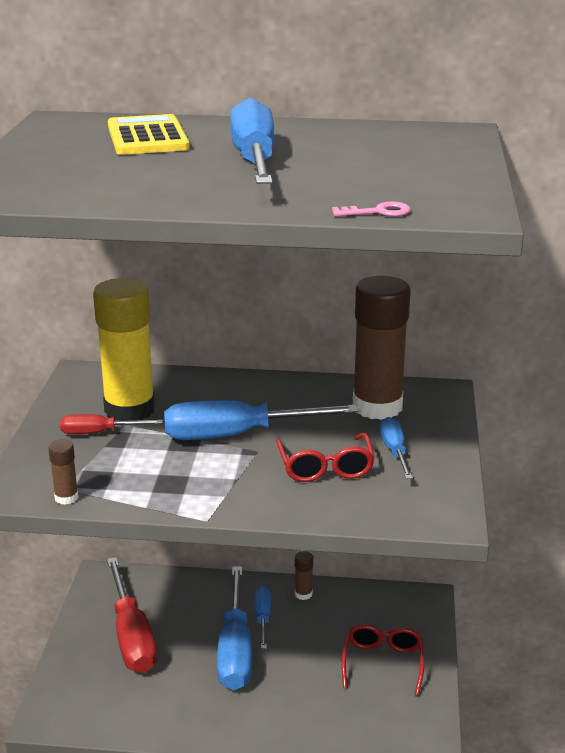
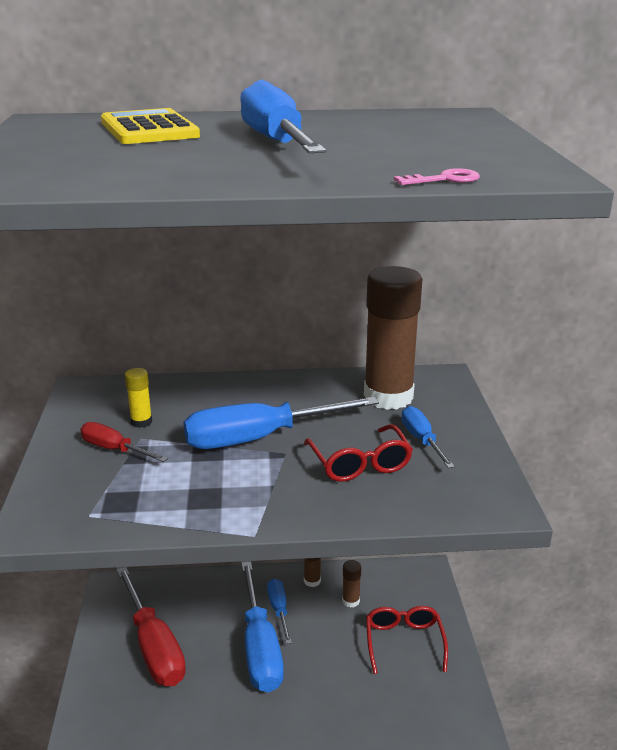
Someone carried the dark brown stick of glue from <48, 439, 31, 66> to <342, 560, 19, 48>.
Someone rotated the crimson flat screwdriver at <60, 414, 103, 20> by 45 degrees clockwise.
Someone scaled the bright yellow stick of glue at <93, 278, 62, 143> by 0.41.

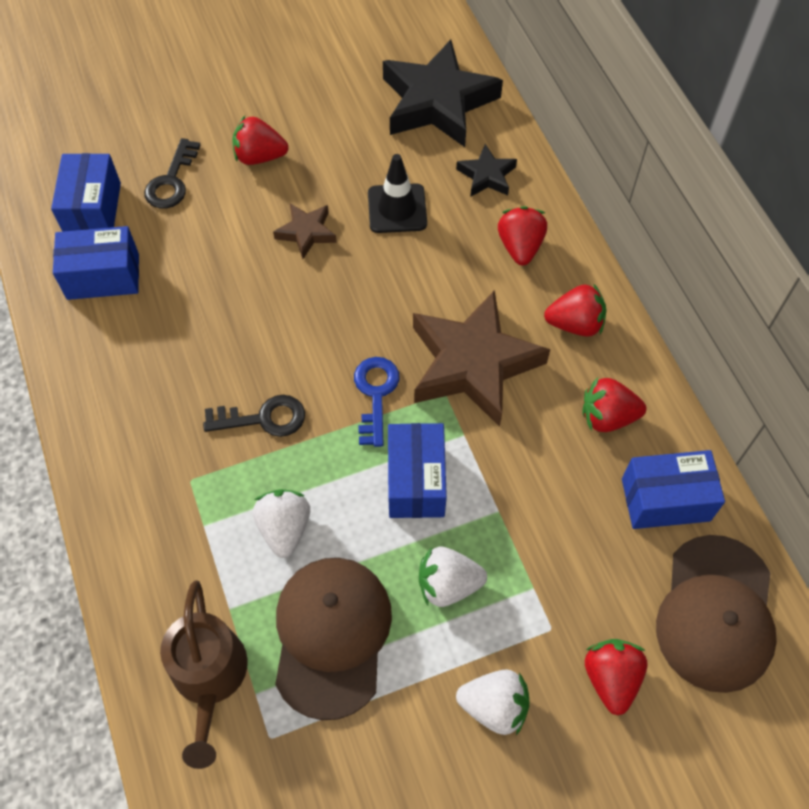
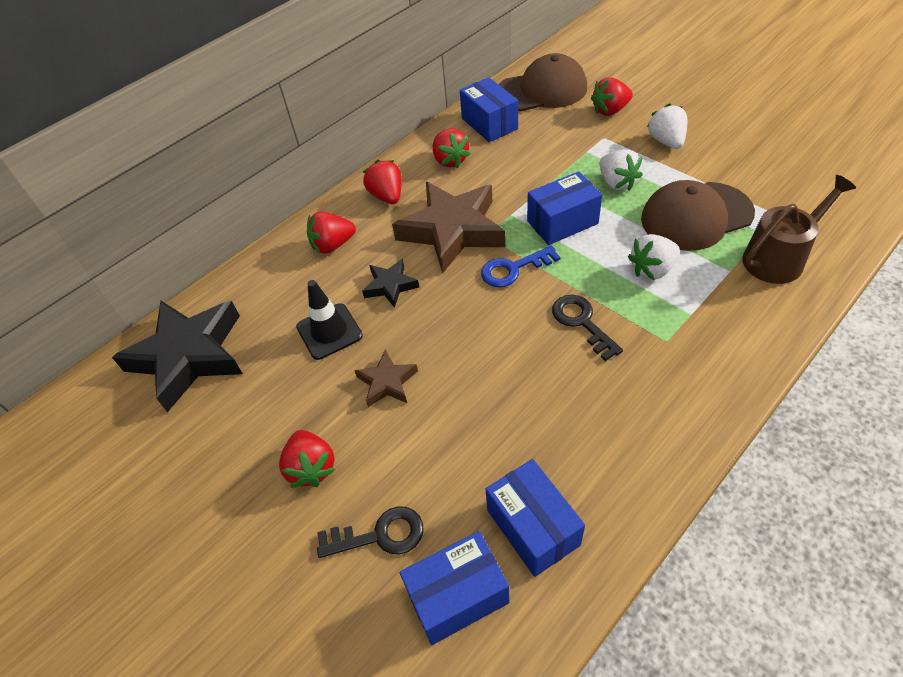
Someone carried the ebony star from <456, 144, 61, 53> to <362, 259, 57, 49>.

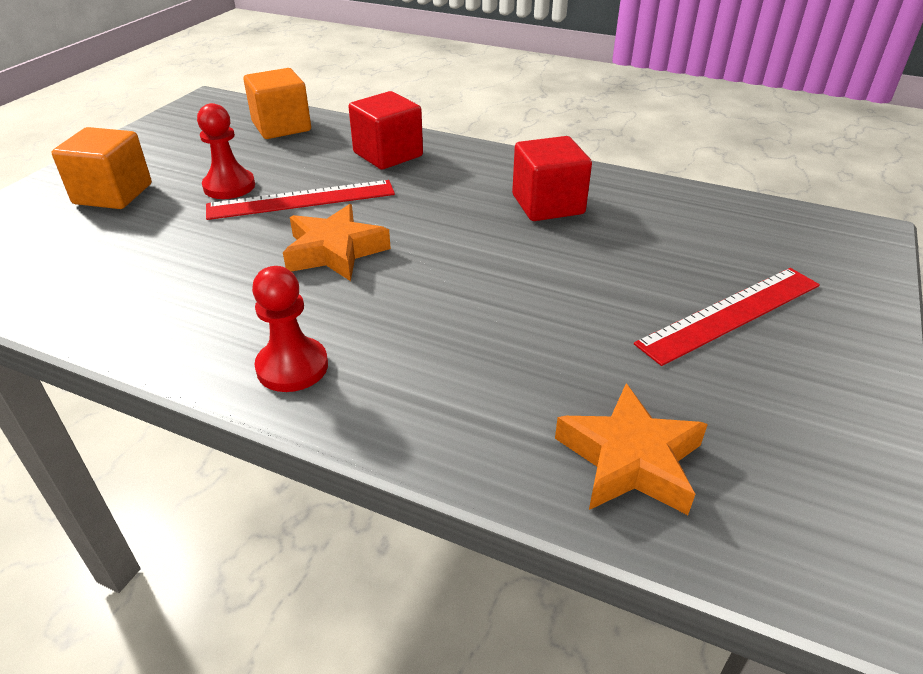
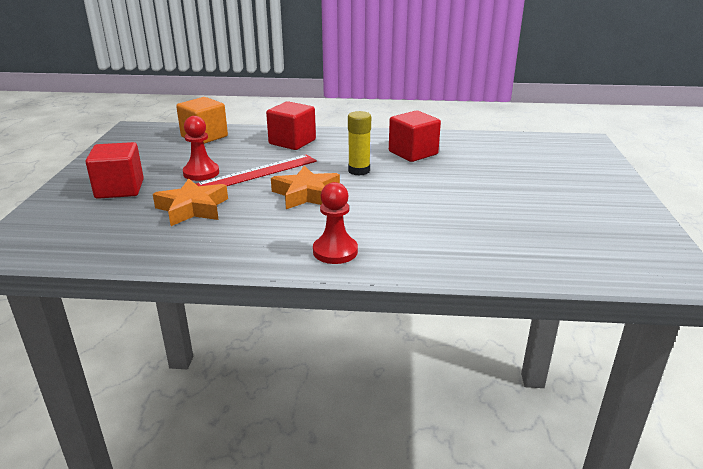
Someone repainted the orange-coloured solid cube at <52, 127, 100, 82>, which became the crimson solid cube at <85, 142, 59, 57>.
Someone carried the orange-coloured star from <555, 383, 153, 132> to <153, 178, 75, 48>.
Someone took away the crimson ruler at <634, 268, 186, 98>.
Someone put down the bright yellow stick of glue at <348, 111, 23, 65>.

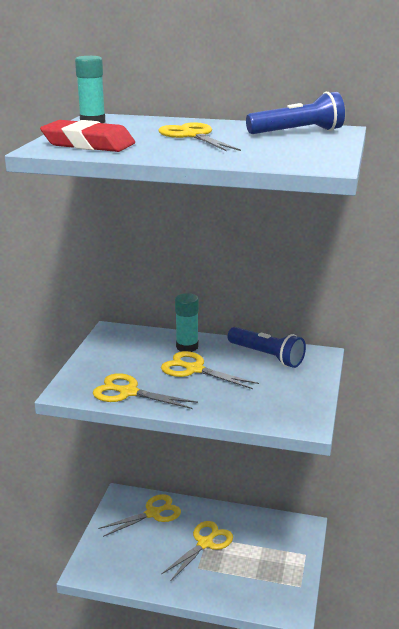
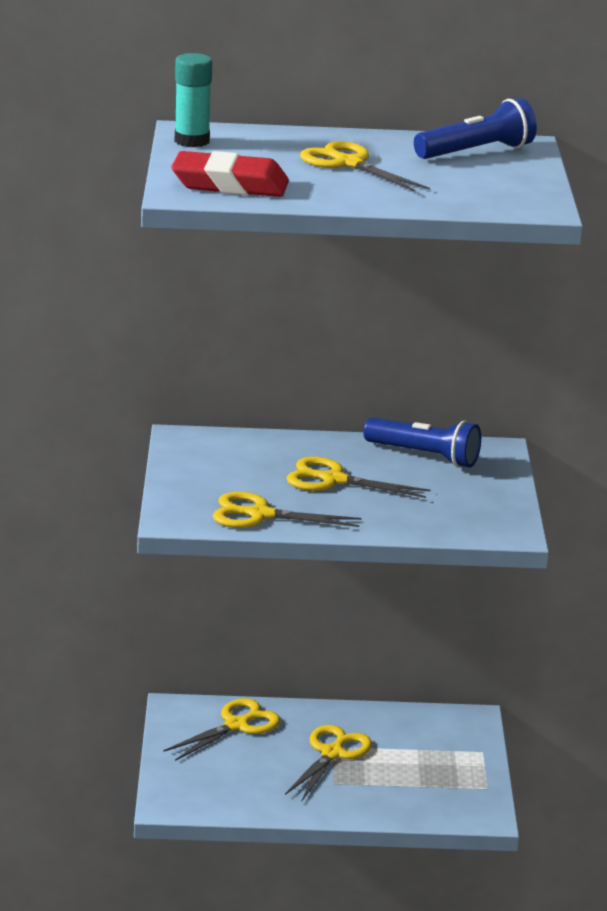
Someone took away the turquoise stick of glue at <175, 293, 24, 59>.

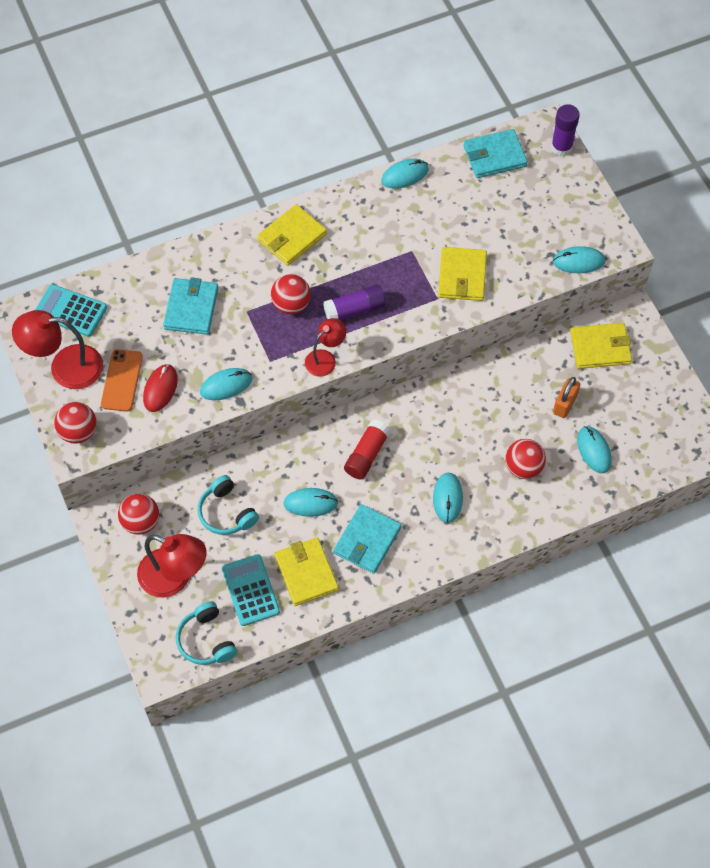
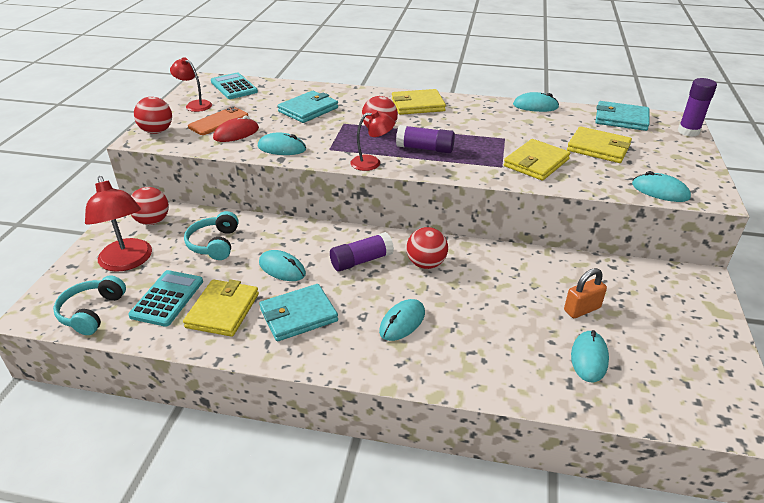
Someone scaled the crimson reading lamp at <12, 310, 91, 79> by 0.60.
Someone repainted the crimson stick of glue at <344, 420, 47, 59>, which became the violet stick of glue at <330, 232, 64, 40>.
Someone carried the crimson play ball from <505, 439, 41, 40> to <406, 227, 42, 42>.
Someone carried the bright yellow billfold from <570, 323, 62, 46> to <567, 126, 65, 37>.

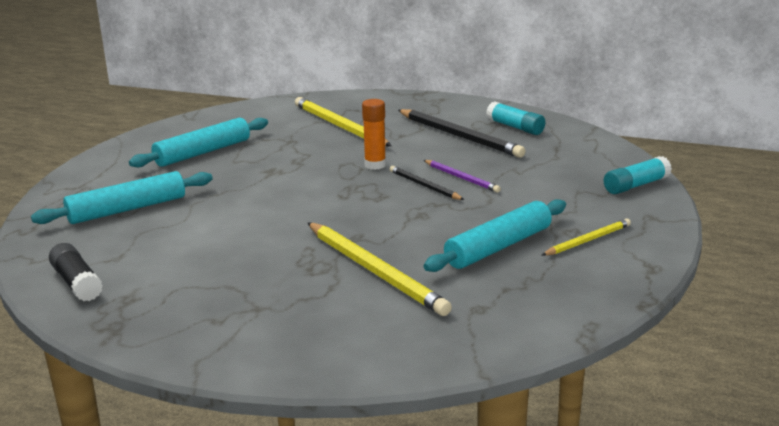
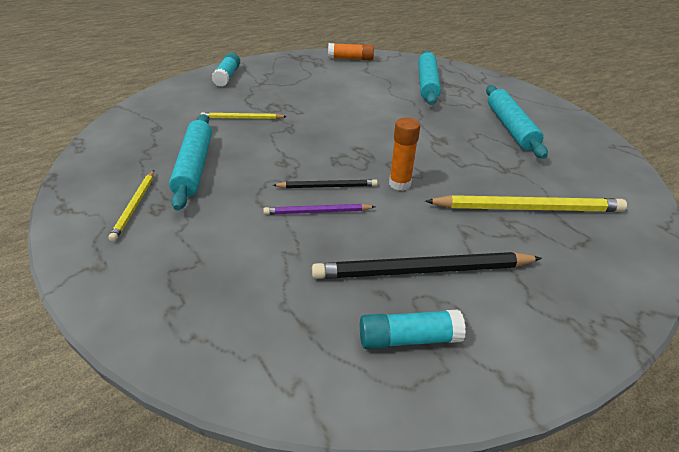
Someone repainted the ebony stick of glue at <49, 243, 54, 58>, which became the orange-coloured stick of glue at <328, 43, 46, 17>.
Someone scaled the bright yellow lead pencil at <308, 222, 144, 94> by 0.55.
Someone carried the turquoise stick of glue from <604, 156, 68, 38> to <211, 52, 29, 35>.

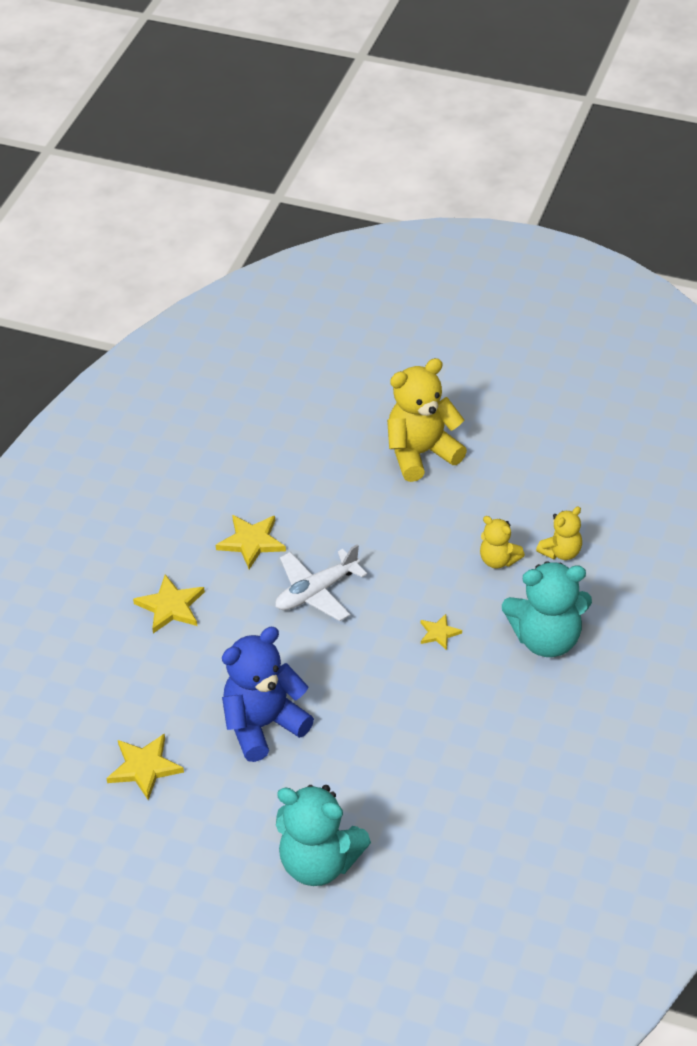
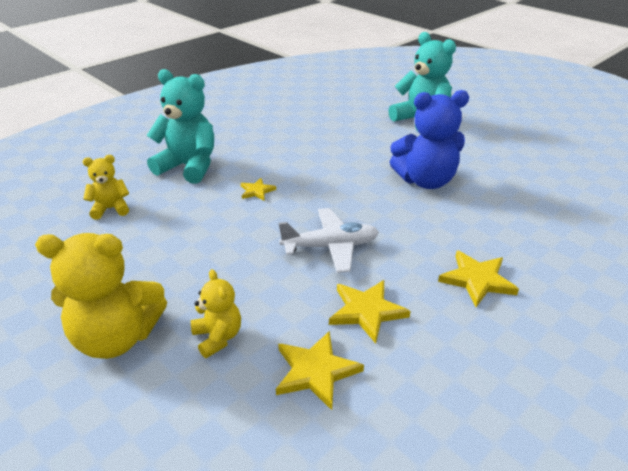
Someone carried the bright yellow star from <106, 733, 78, 67> to <276, 331, 88, 79>.
Someone carried the bright yellow teddy from <480, 516, 45, 53> to <191, 269, 50, 89>.

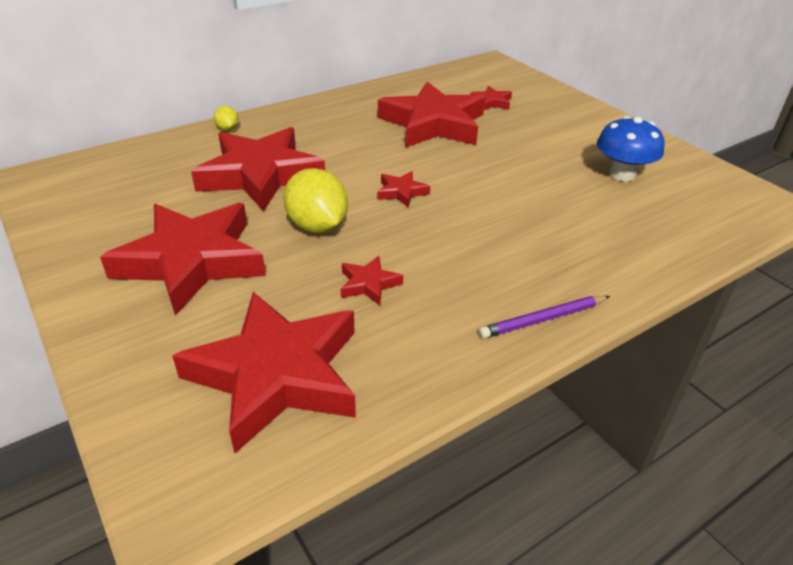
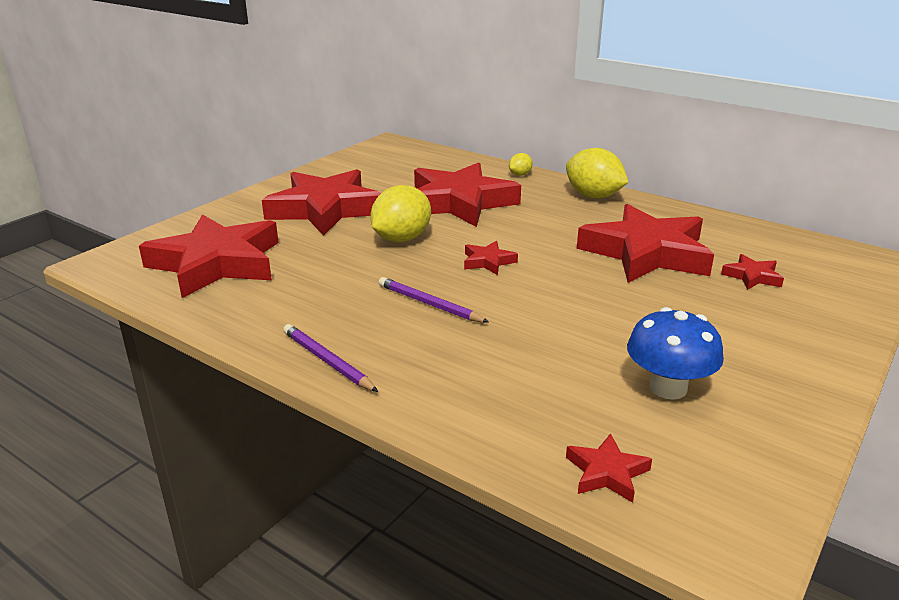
Someone carried the crimson star from <341, 256, 62, 50> to <566, 433, 86, 70>.
Someone put down the violet lead pencil at <379, 277, 110, 46>.
Someone put down the bright yellow lemon at <566, 148, 62, 50>.

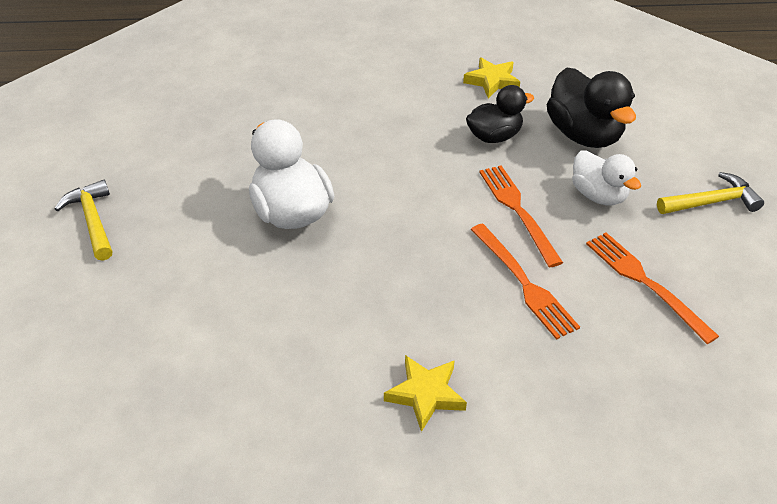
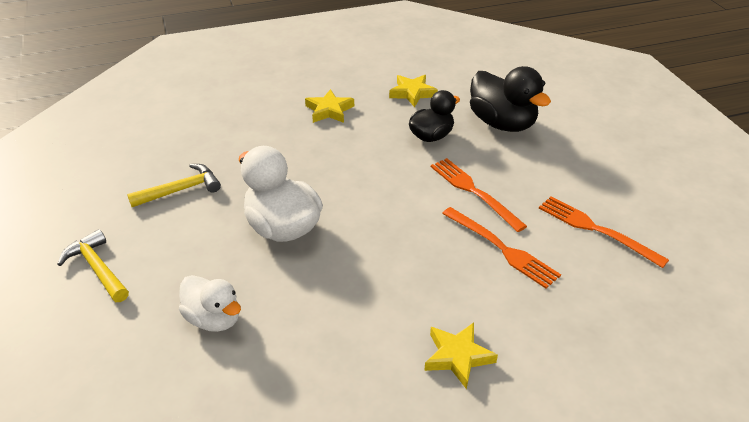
Someone carried the pure white rubber duck from <572, 150, 69, 55> to <179, 275, 62, 57>.
Someone carried the bright yellow hammer from <657, 172, 107, 42> to <127, 164, 94, 43>.
Someone put down the bright yellow star at <305, 89, 49, 34>.

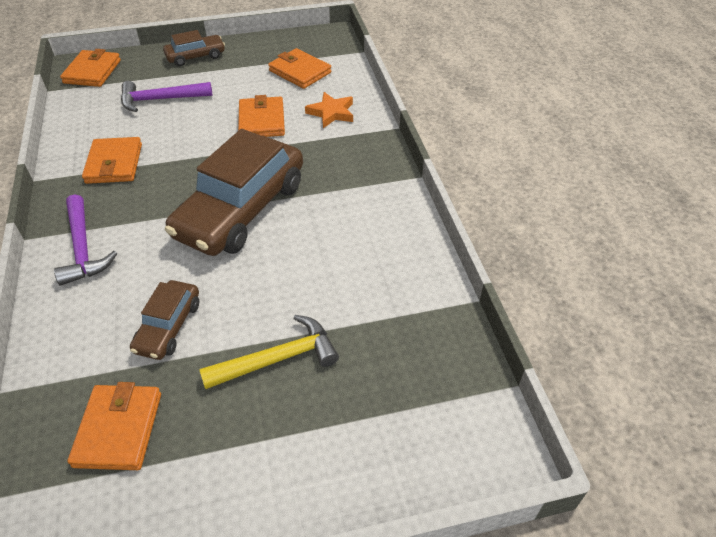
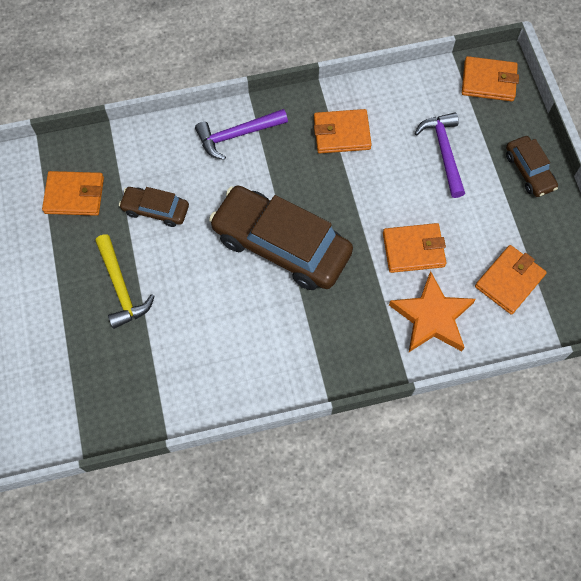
Someone scaled the orange-coloured star at <305, 92, 48, 36> by 1.57.

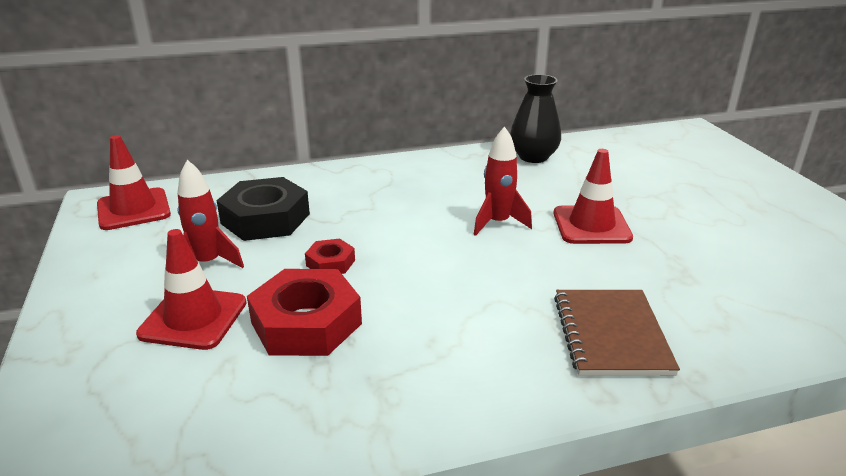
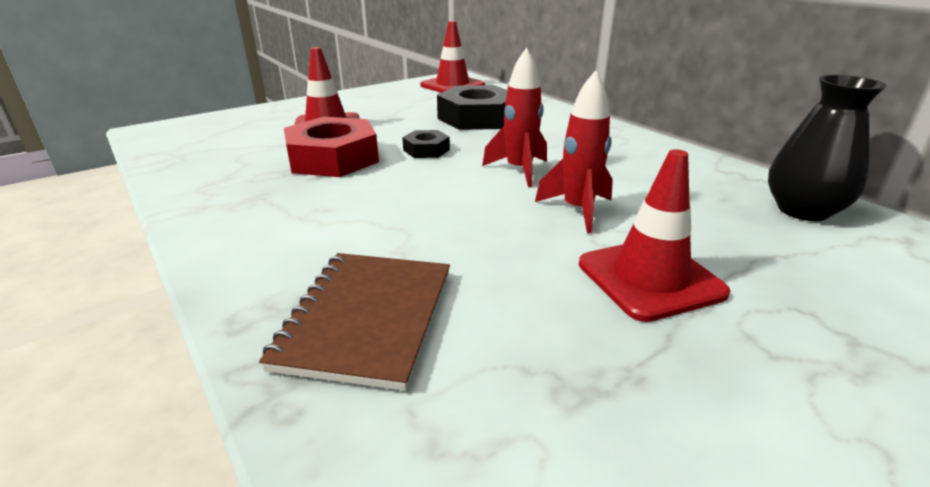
Someone carried the crimson spaceship from <177, 160, 67, 108> to <482, 48, 65, 139>.
Someone repainted the crimson nut at <305, 239, 50, 35>, which became the ebony nut at <402, 130, 48, 28>.
Someone rotated the dark brown notepad at <554, 290, 126, 86> by 60 degrees counterclockwise.

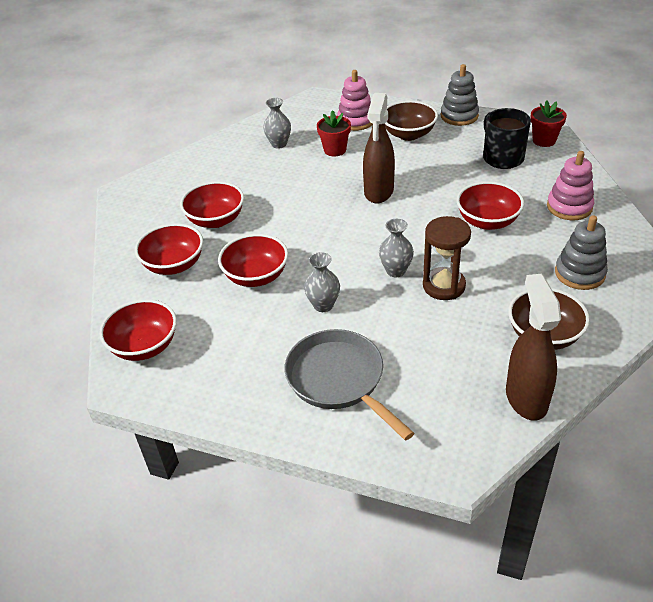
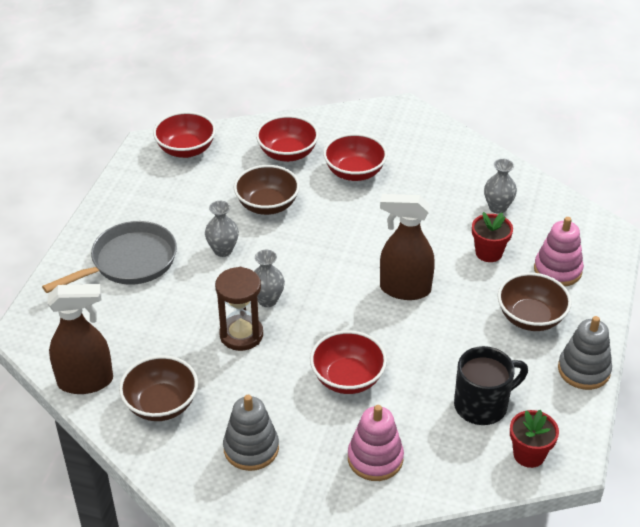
Someone repainted the crimson bowl at <218, 234, 70, 53>, which became the dark brown bowl at <234, 165, 66, 50>.

